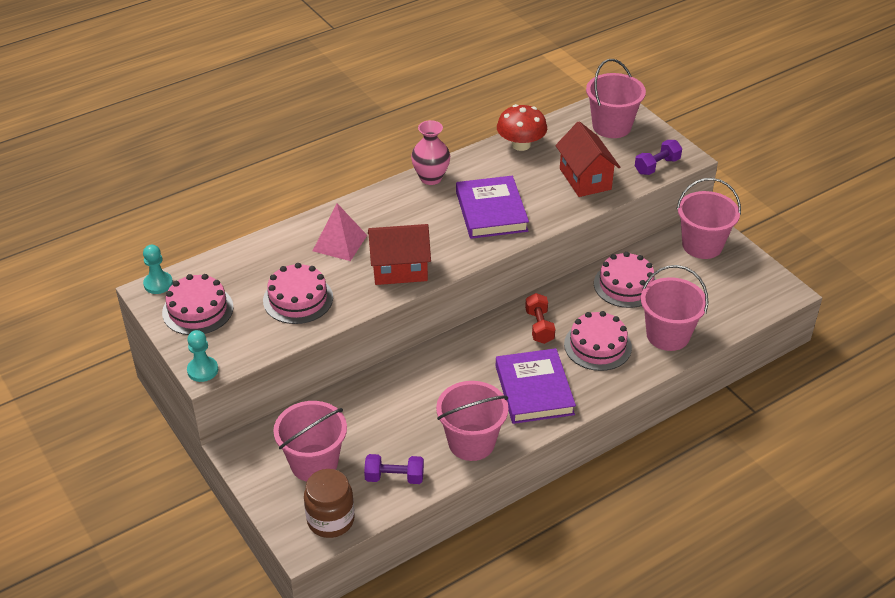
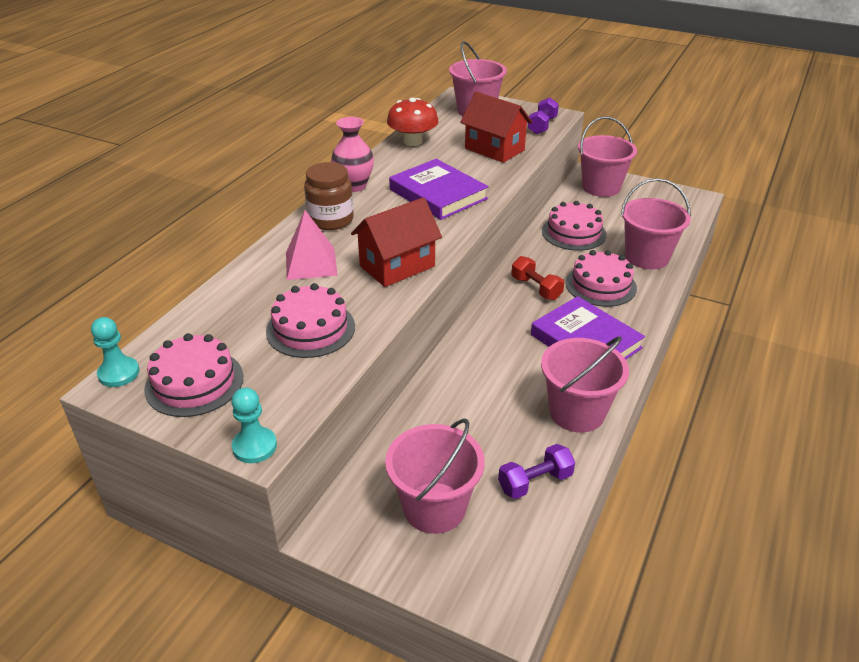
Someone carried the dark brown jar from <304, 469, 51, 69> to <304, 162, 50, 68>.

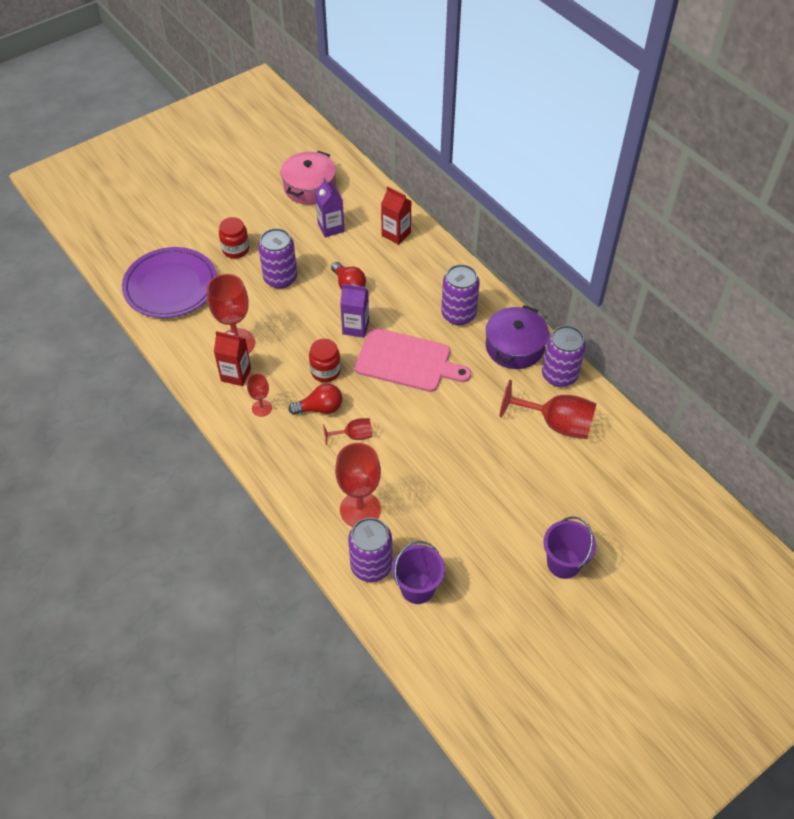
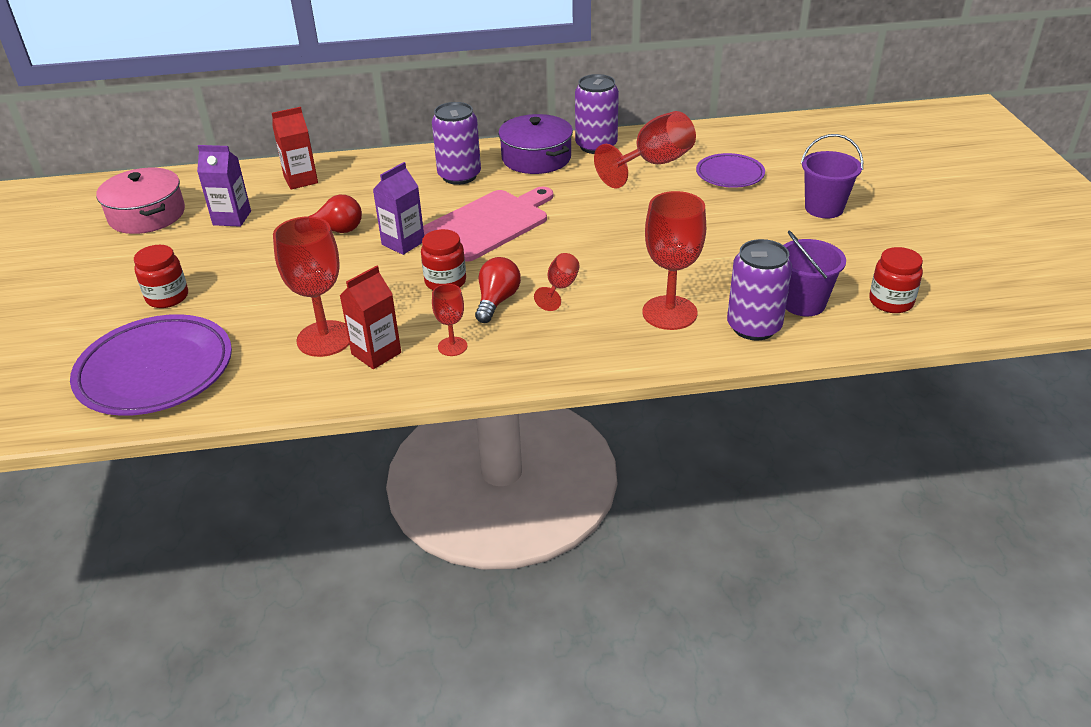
Someone took away the violet soda can at <258, 228, 39, 61>.
Someone put down the violet flat dish at <696, 153, 69, 35>.
Someone put down the crimson jar at <869, 247, 54, 66>.

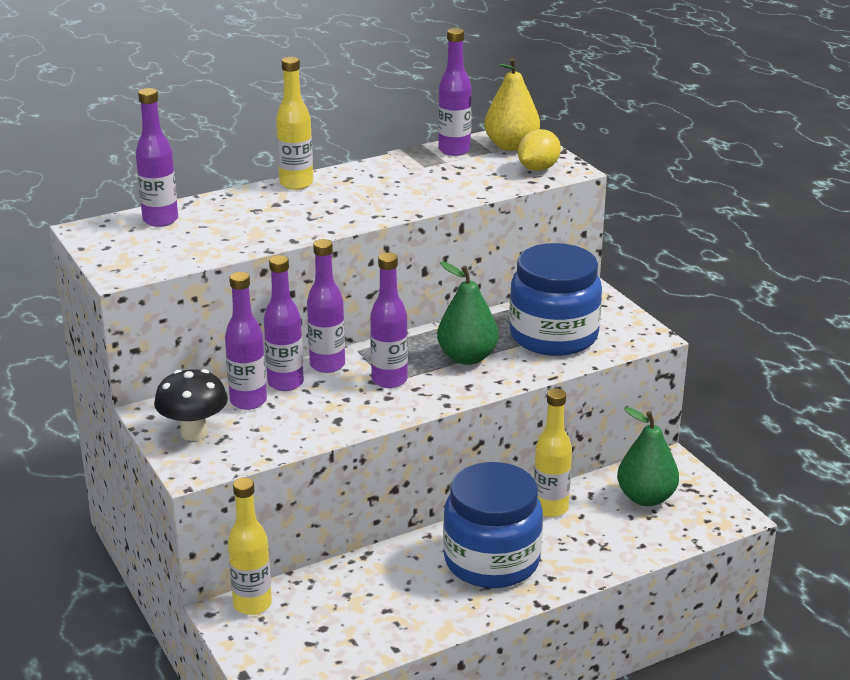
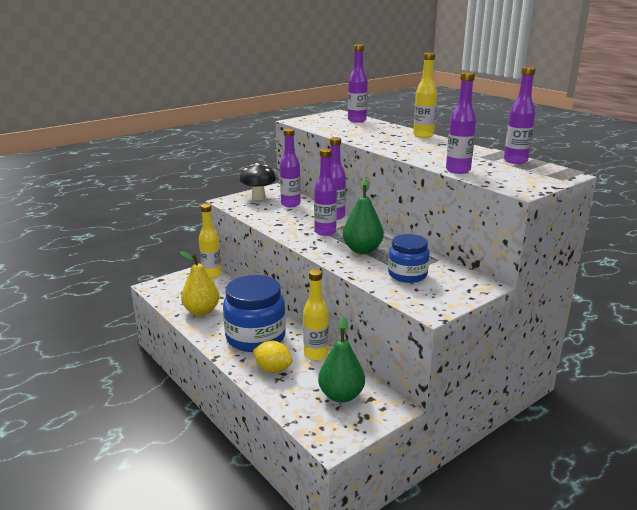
Someone carried the violet bottle from <264, 255, 40, 136> to <446, 72, 30, 102>.
Someone carried the bright yellow pear from <484, 58, 56, 93> to <180, 251, 39, 64>.
Someone scaled the blue jar at <509, 243, 93, 113> by 0.60.
Someone carried the bright yellow lemon from <518, 129, 43, 42> to <253, 341, 39, 32>.

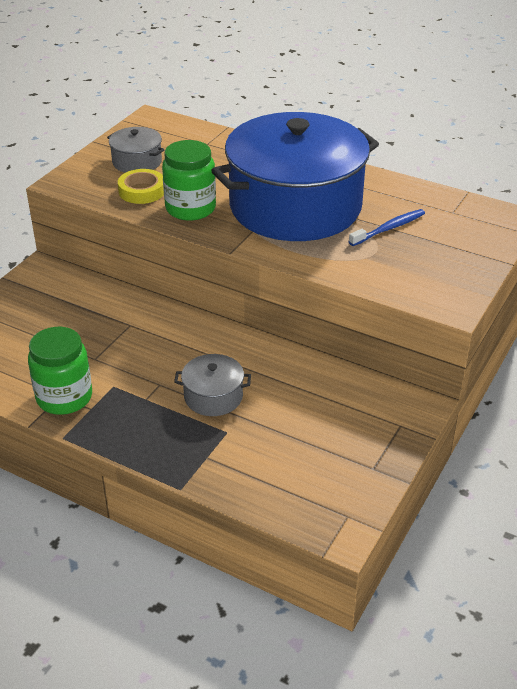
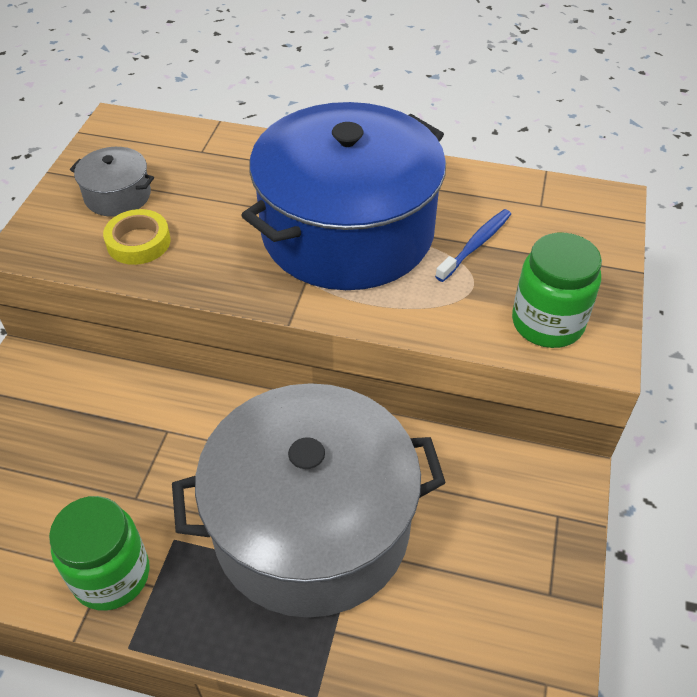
Someone carried the emerald jar from <162, 140, 54, 81> to <512, 233, 90, 115>.
Someone scaled the ash-grey cooking pot at <174, 354, 77, 62> by 2.50.

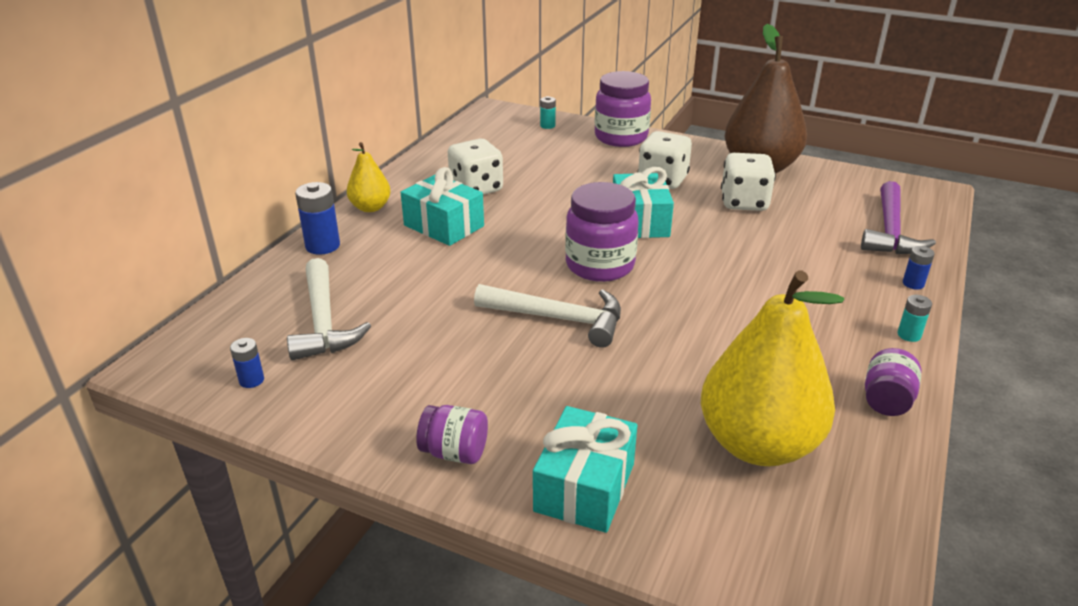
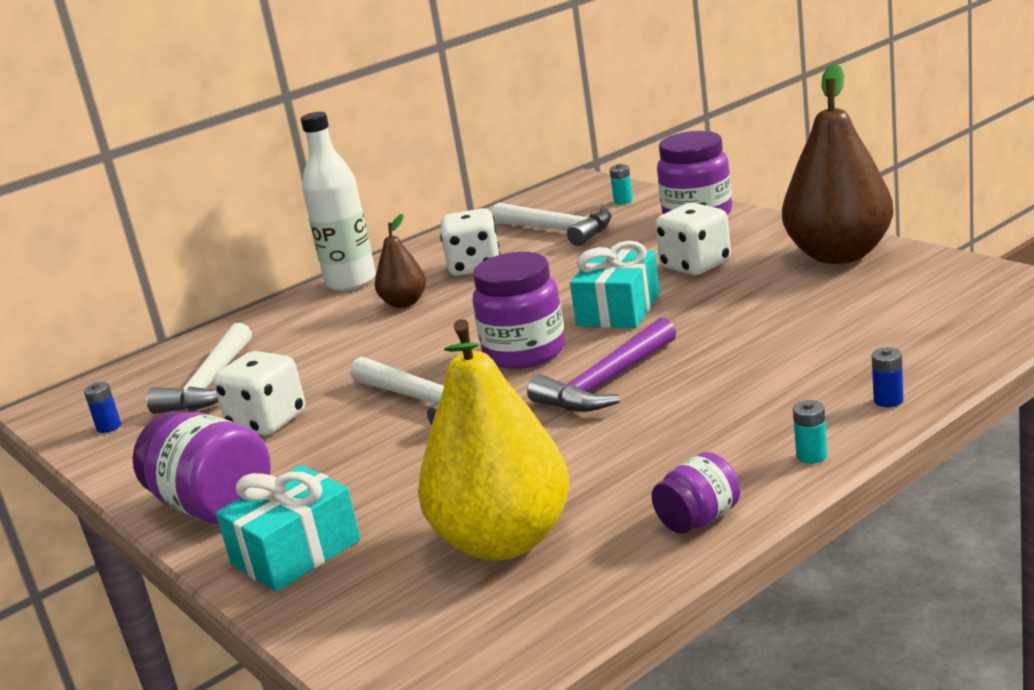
Someone took away the blue AA battery at <295, 182, 45, 73>.
Someone swapped the bright yellow pear at <347, 142, 44, 70> for the pure white bottle at <301, 112, 75, 179>.
Someone swapped the turquoise gift at <401, 167, 83, 79> for the dark brown pear at <375, 214, 51, 94>.
Someone scaled the violet jar at <416, 405, 72, 59> by 1.77.
Someone carried the pure white die from <721, 153, 55, 58> to <213, 351, 92, 84>.
Someone carried the violet hammer from <861, 181, 75, 73> to <527, 318, 149, 94>.
Someone put down the pure white hammer at <492, 203, 120, 43>.

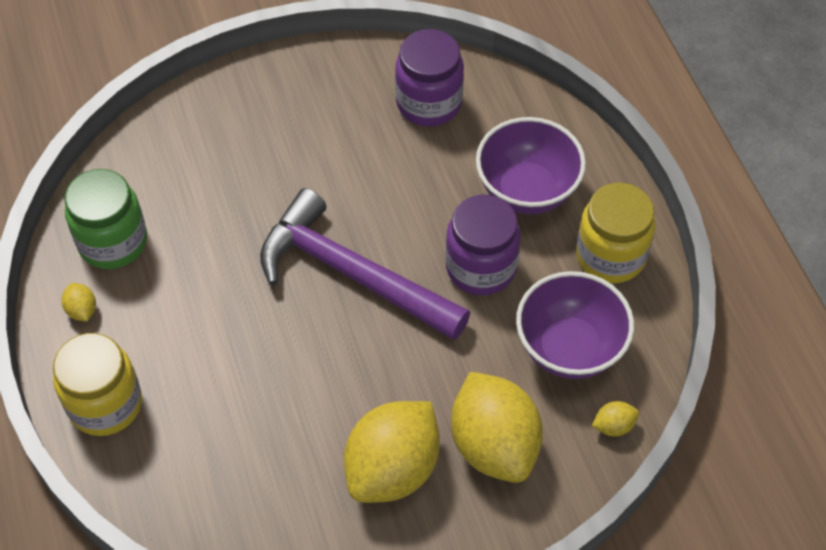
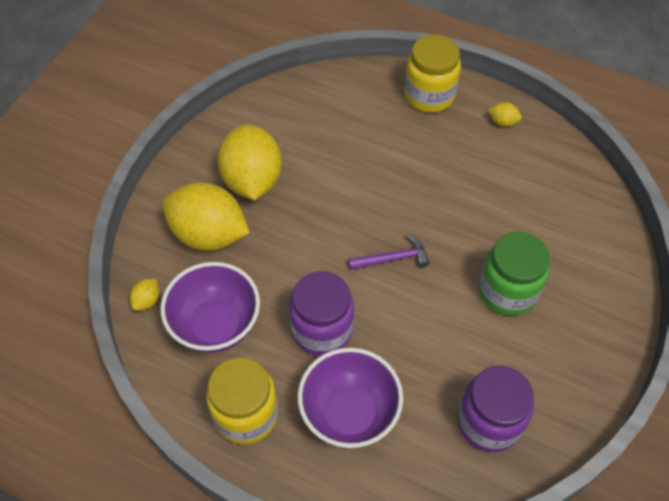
Someone carried the emerald jar from <65, 169, 82, 100> to <479, 232, 71, 84>.
Someone scaled the violet hammer at <260, 188, 210, 152> by 0.43.

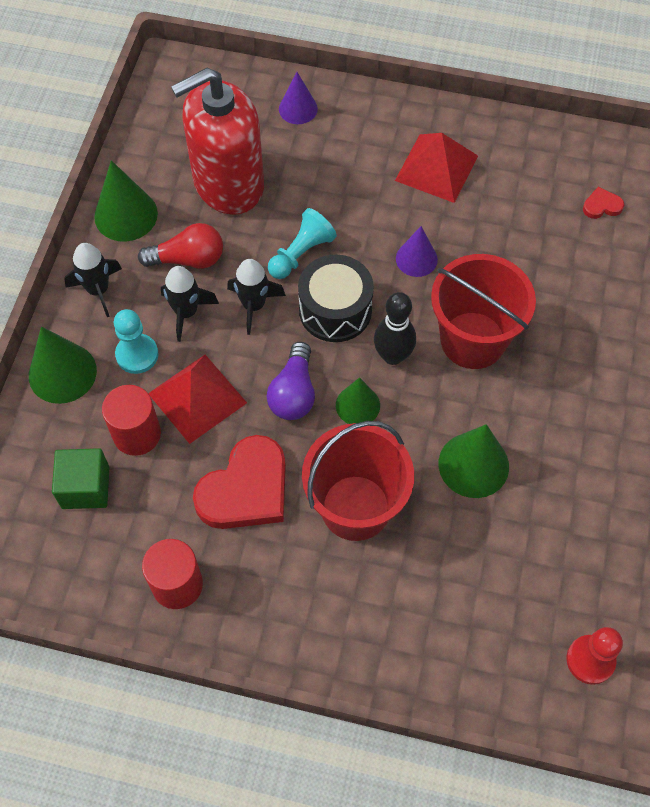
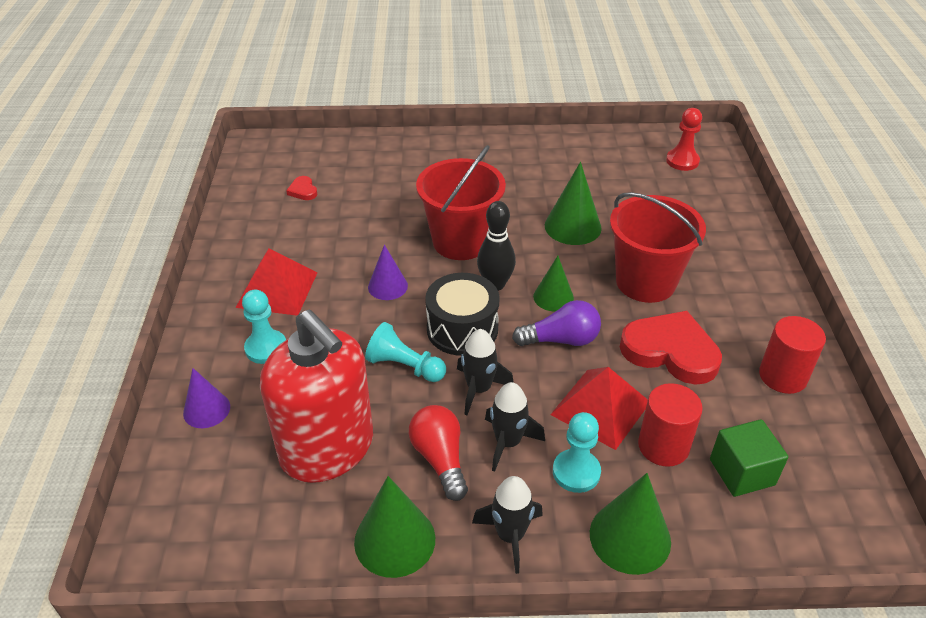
Someone put down the turquoise chess pawn at <242, 290, 44, 74>.

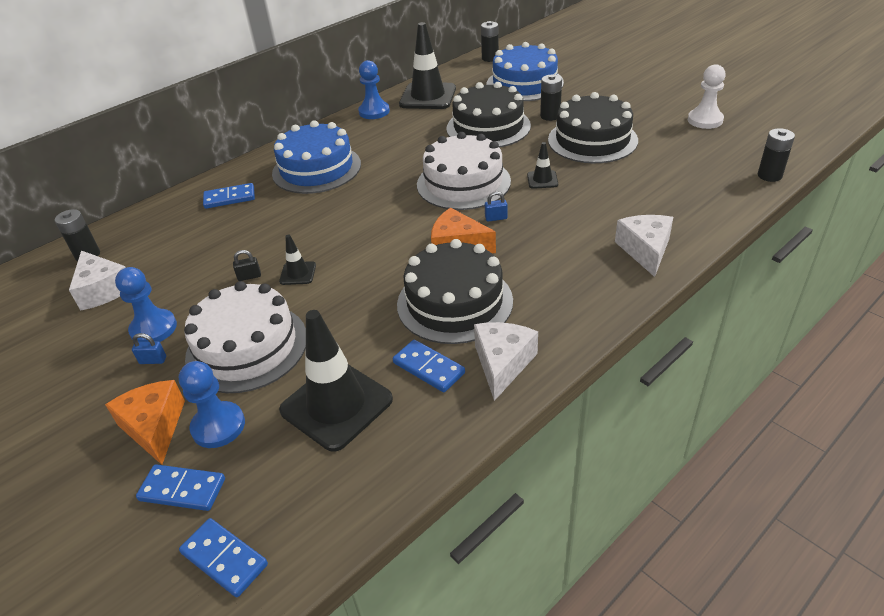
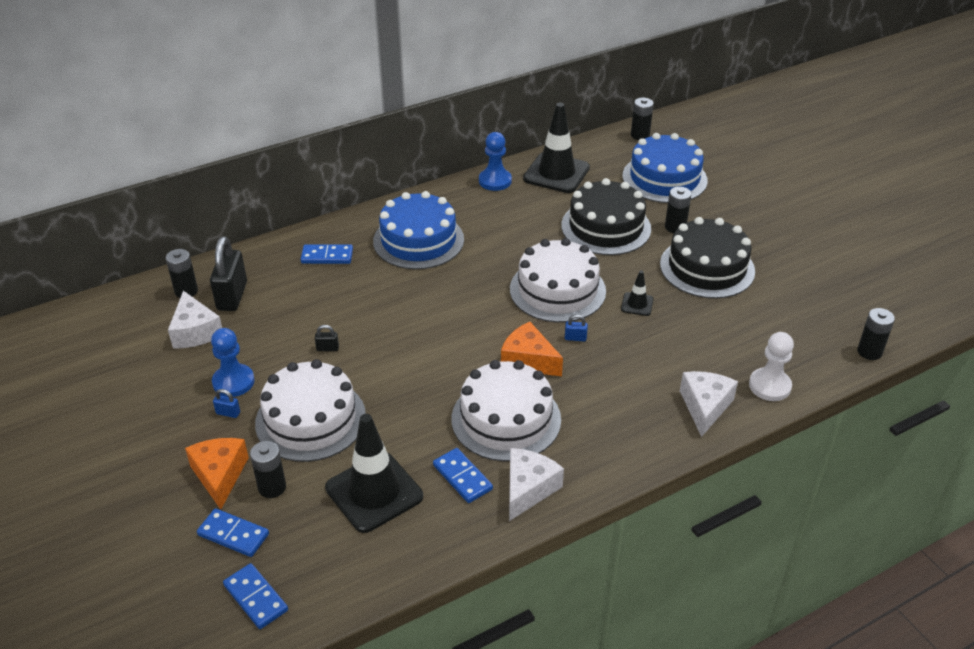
Someone swapped the blue chess pawn at <179, 361, 66, 87> for the ebony AA battery at <250, 441, 36, 57>.
Someone took away the ebony road cone at <279, 235, 37, 50>.
Someone repainted the ebony layer cake at <397, 239, 116, 105>, which became the pure white layer cake at <451, 360, 110, 102>.
Someone carried the pure white chess pawn from <688, 64, 38, 65> to <749, 332, 45, 69>.
Someone put down the ebony padlock at <210, 236, 37, 75>.

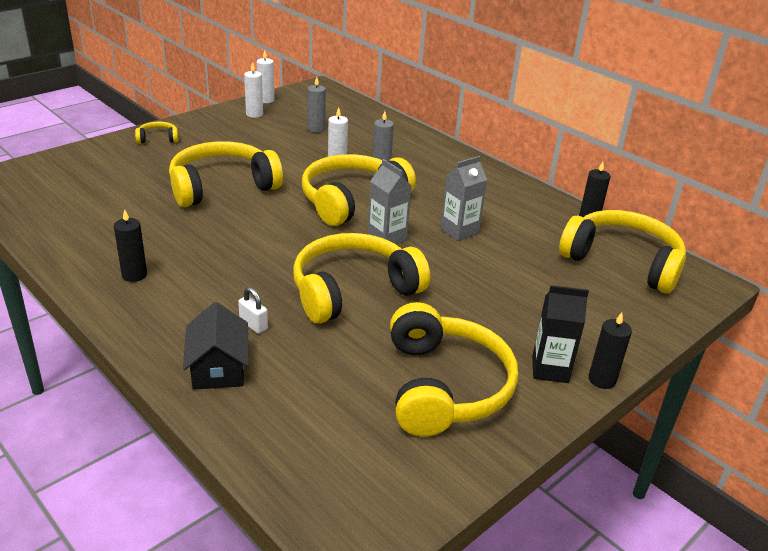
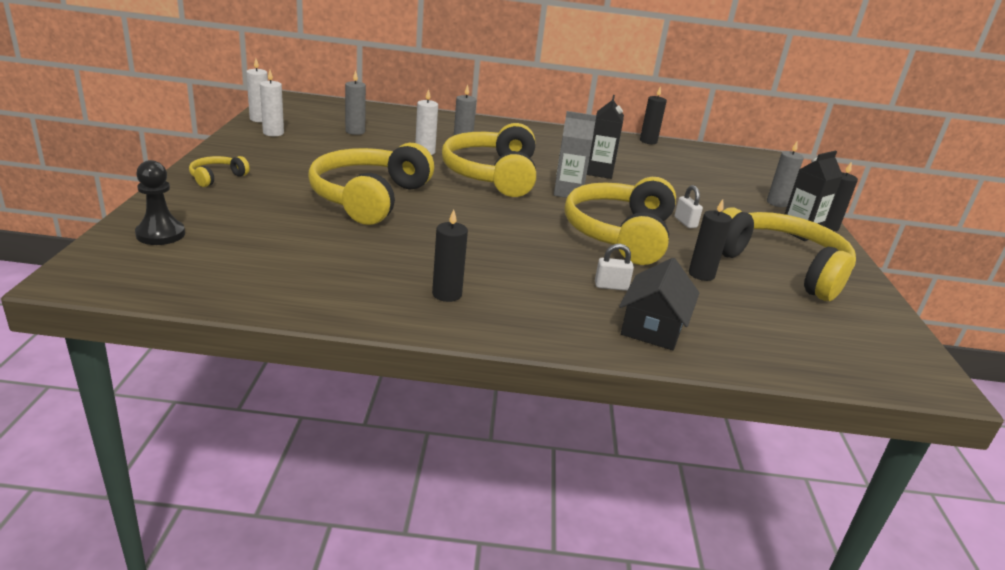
Someone rotated the ebony toy house at <183, 302, 66, 88> by 75 degrees clockwise.
Someone repainted the ash-grey carton at <441, 156, 46, 85>, which became the ebony carton at <587, 95, 37, 84>.
Someone took away the bright yellow headset at <559, 210, 127, 83>.
Someone put down the ebony chess pawn at <135, 160, 50, 85>.
Someone put down the pure white padlock at <675, 185, 28, 43>.
Someone put down the ebony wax candle at <689, 199, 43, 82>.
Someone put down the ash-grey wax candle at <767, 142, 37, 65>.

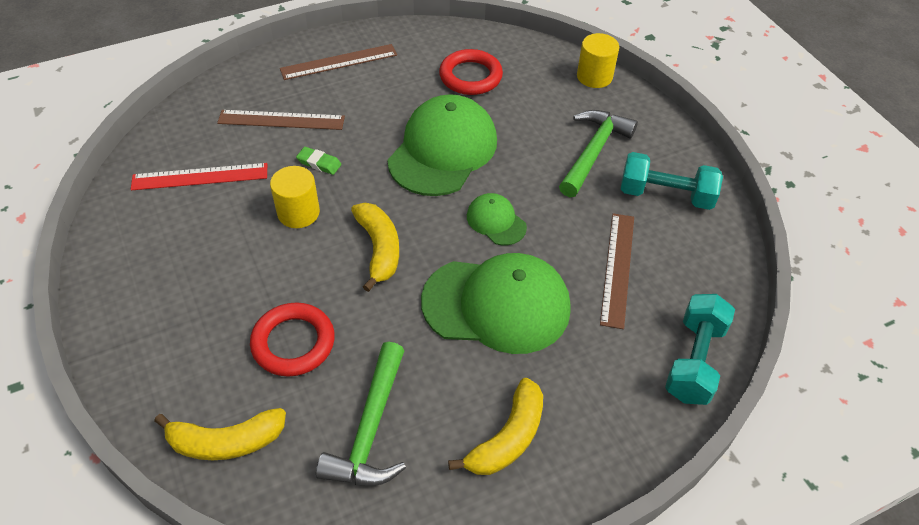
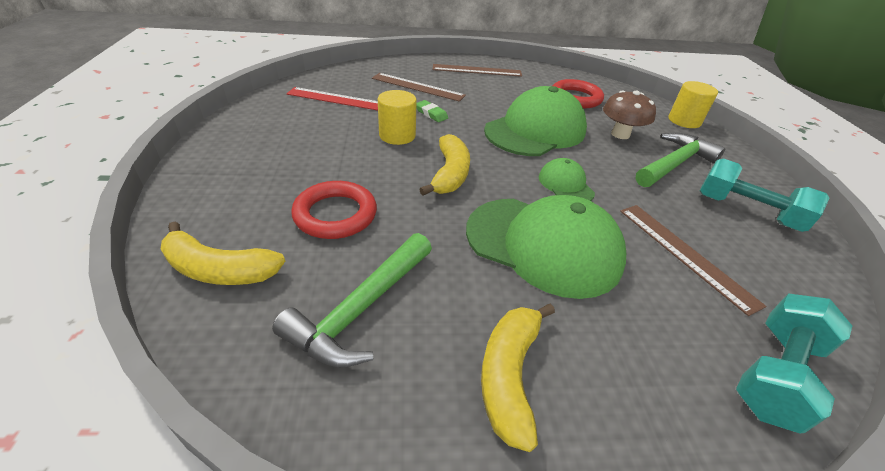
Someone rotated the bright yellow banana at <448, 378, 95, 97> by 135 degrees clockwise.
Someone rotated the dark brown ruler at <600, 213, 34, 116> by 60 degrees counterclockwise.
Someone put down the dark brown mushroom at <603, 90, 53, 49>.

